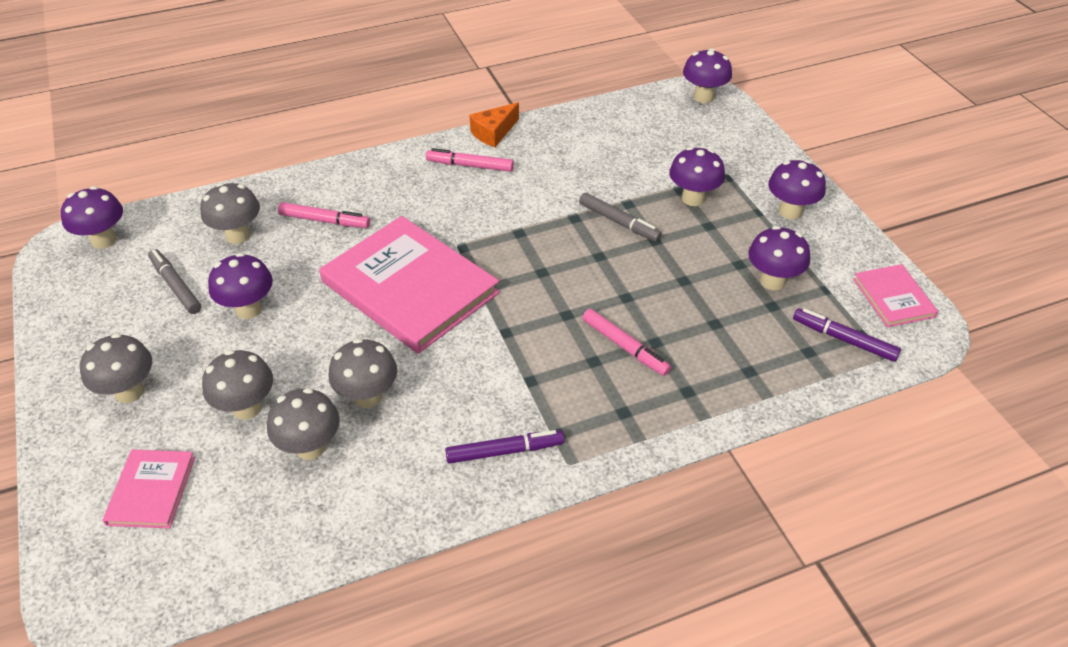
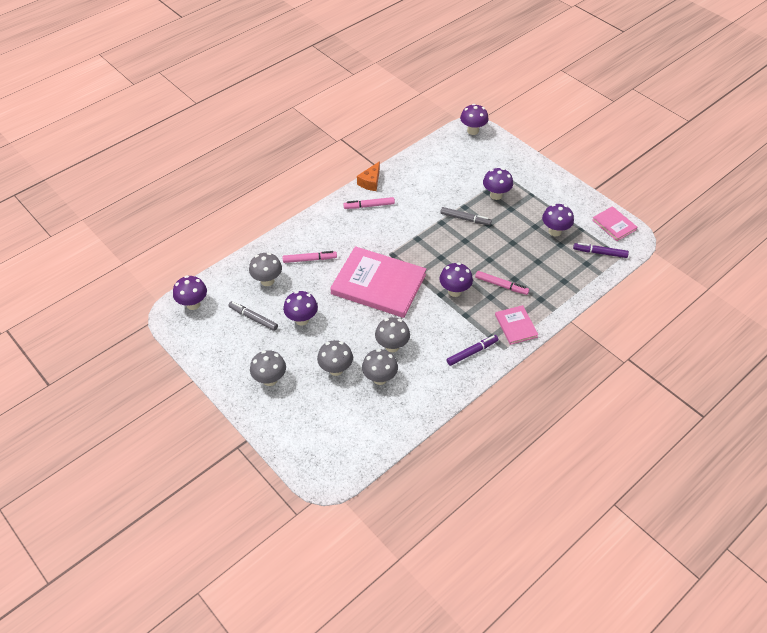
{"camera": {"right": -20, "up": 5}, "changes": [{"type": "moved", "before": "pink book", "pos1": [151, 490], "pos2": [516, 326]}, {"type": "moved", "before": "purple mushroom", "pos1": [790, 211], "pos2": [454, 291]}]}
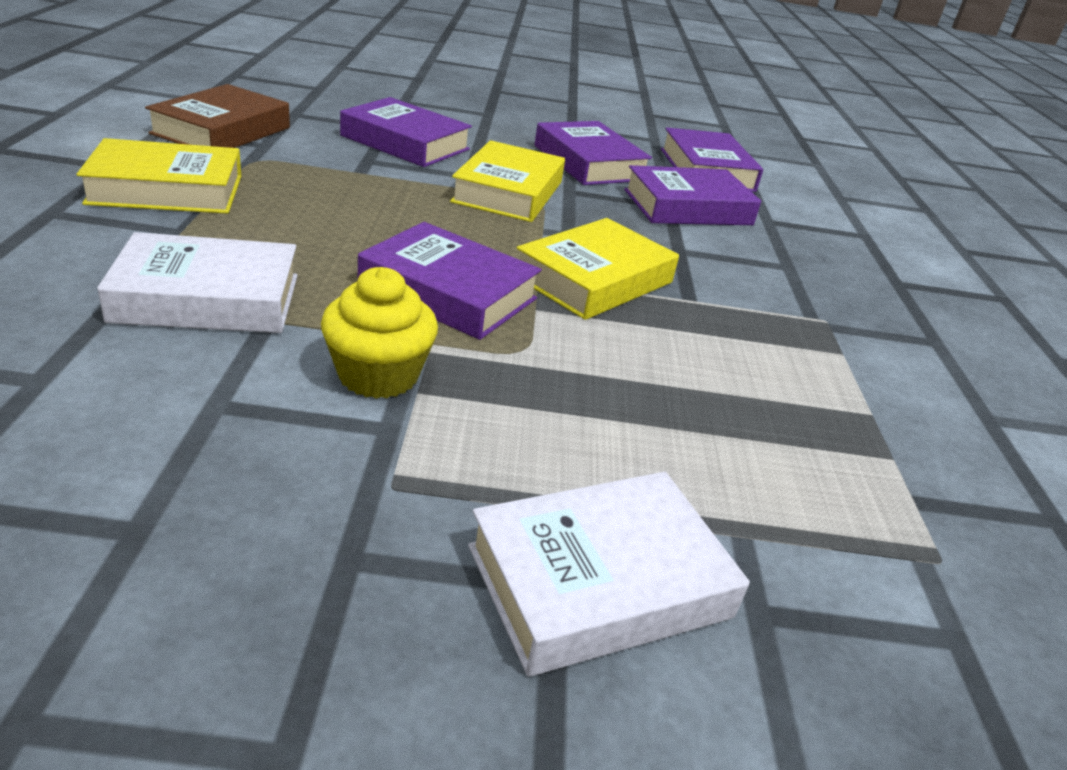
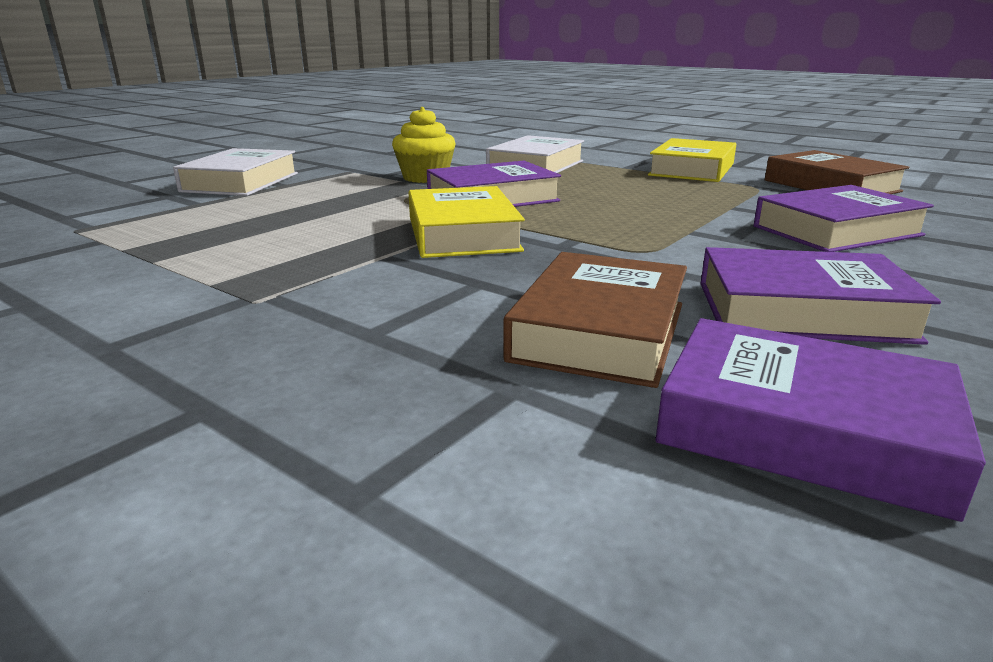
{"camera": {"right": 130, "up": -10}, "changes": [{"type": "removed", "before": "yellow book", "pos1": [508, 192]}, {"type": "recoloured", "before": "purple book", "after": "brown book", "pos1": [687, 207], "pos2": [600, 331]}]}
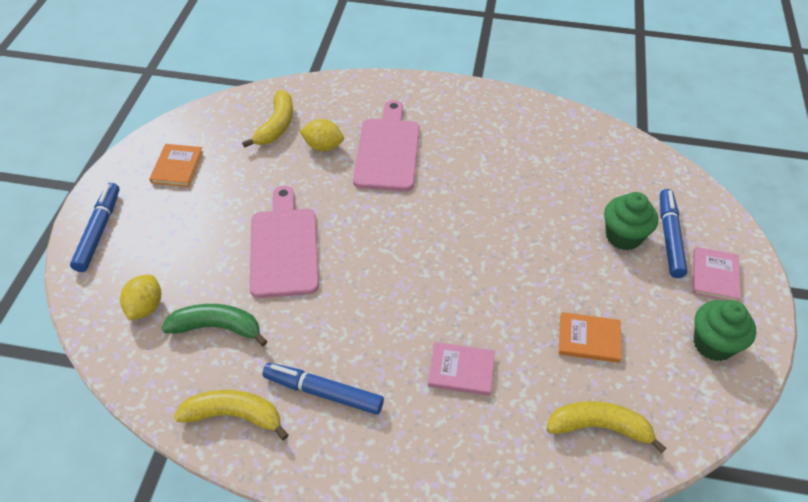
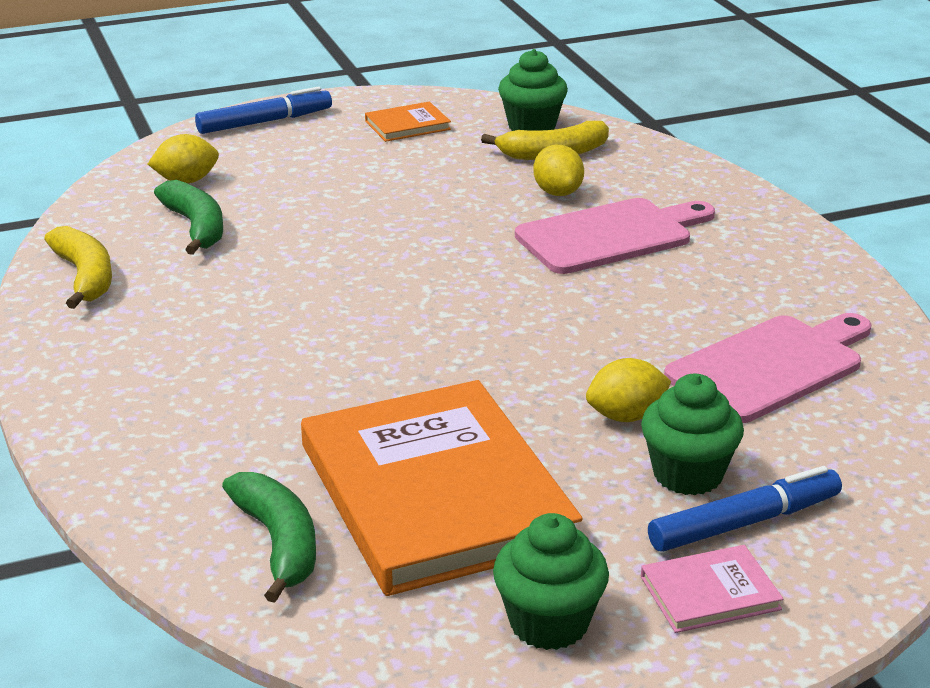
{"camera": {"right": 60, "up": -20}, "changes": [{"type": "moved", "before": "pink cutting board", "pos1": [284, 247], "pos2": [770, 366]}, {"type": "removed", "before": "blue marker", "pos1": [323, 392]}, {"type": "removed", "before": "pink book", "pos1": [461, 370]}, {"type": "recoloured", "before": "yellow banana", "after": "green banana", "pos1": [599, 427], "pos2": [278, 543]}, {"type": "resized", "before": "orange book", "pos1": [589, 339], "pos2": [436, 493], "scale": 2.46}, {"type": "added", "after": "green cupcake", "pos2": [532, 126]}, {"type": "added", "after": "yellow lemon", "pos2": [626, 416]}]}
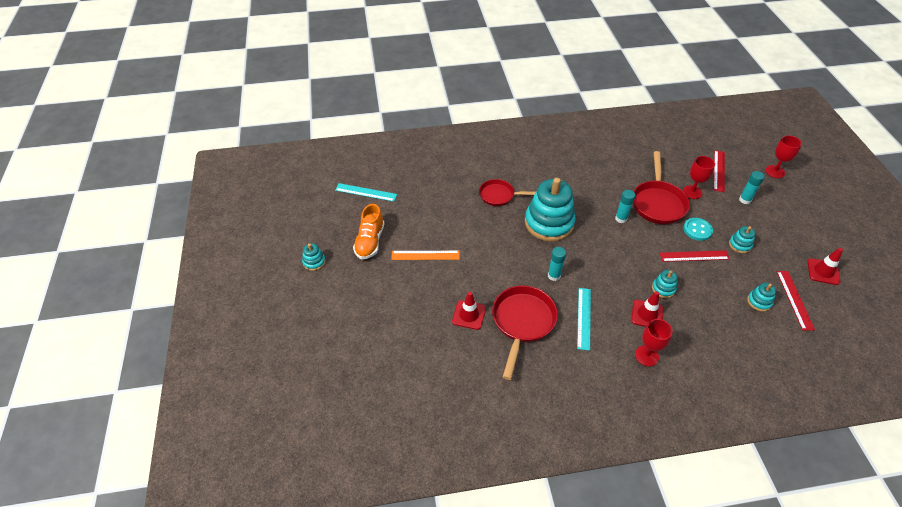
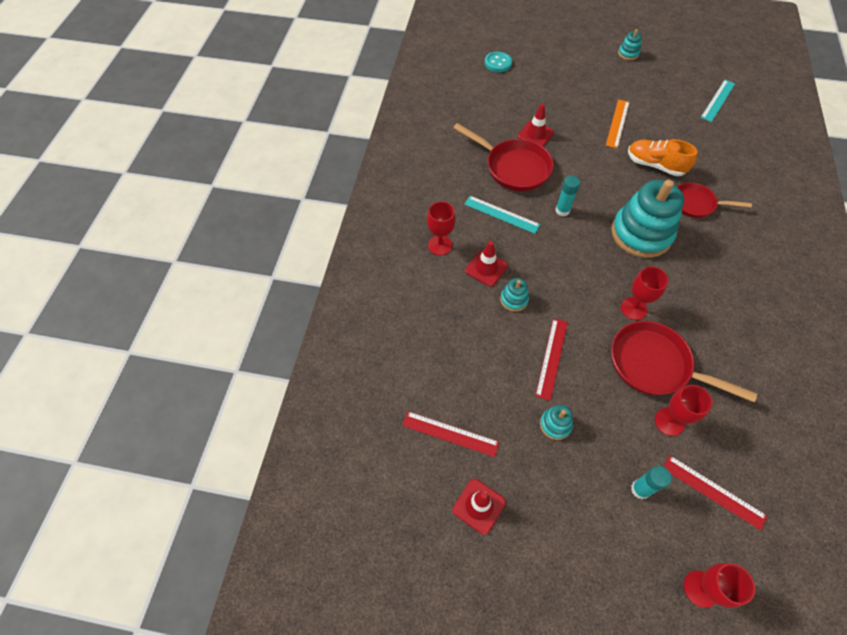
{"camera": {"right": 110, "up": 10}, "changes": [{"type": "moved", "before": "orange shoe", "pos1": [370, 241], "pos2": [655, 165]}, {"type": "turned", "before": "red pan", "pos1": [499, 195], "pos2": [696, 204], "turn": -105}, {"type": "replaced", "before": "turquoise glue stick", "after": "red goblet", "pos1": [621, 218], "pos2": [633, 308]}, {"type": "moved", "before": "turquoise button", "pos1": [697, 230], "pos2": [498, 63]}, {"type": "removed", "before": "turquoise stacking toy", "pos1": [759, 302]}]}
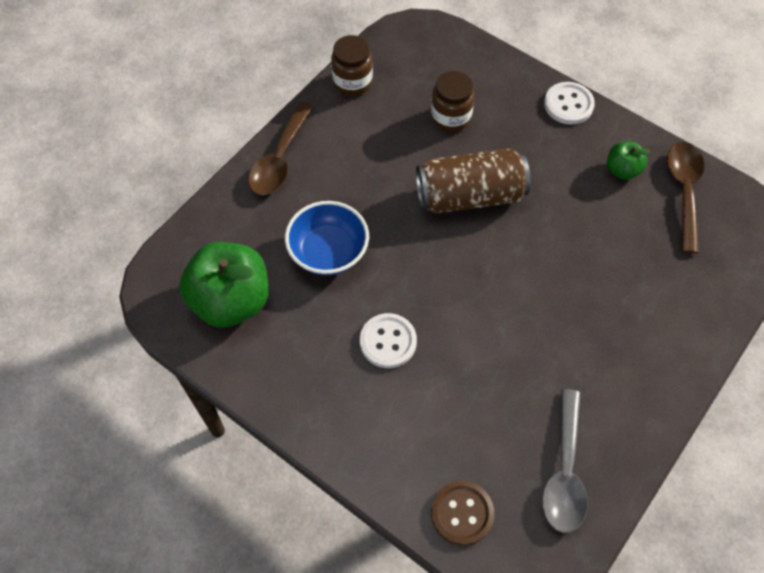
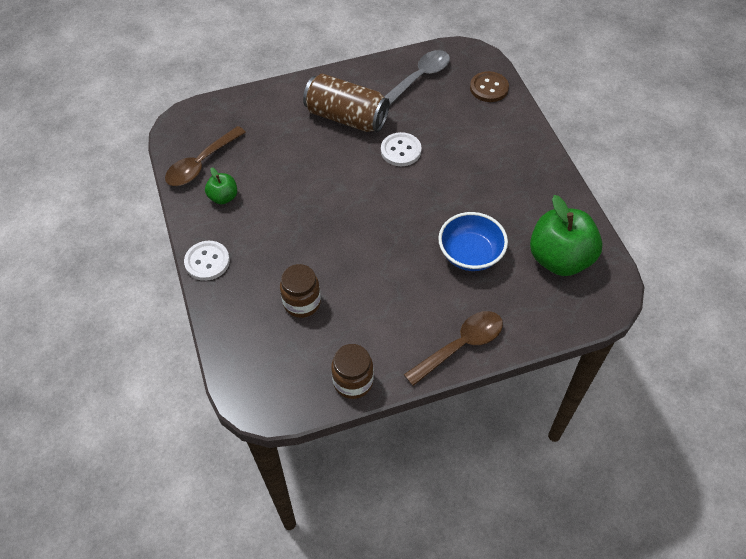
{"camera": {"right": -145, "up": -5}, "changes": [{"type": "moved", "before": "white button", "pos1": [388, 341], "pos2": [401, 150]}, {"type": "moved", "before": "brown can", "pos1": [470, 196], "pos2": [346, 117]}]}
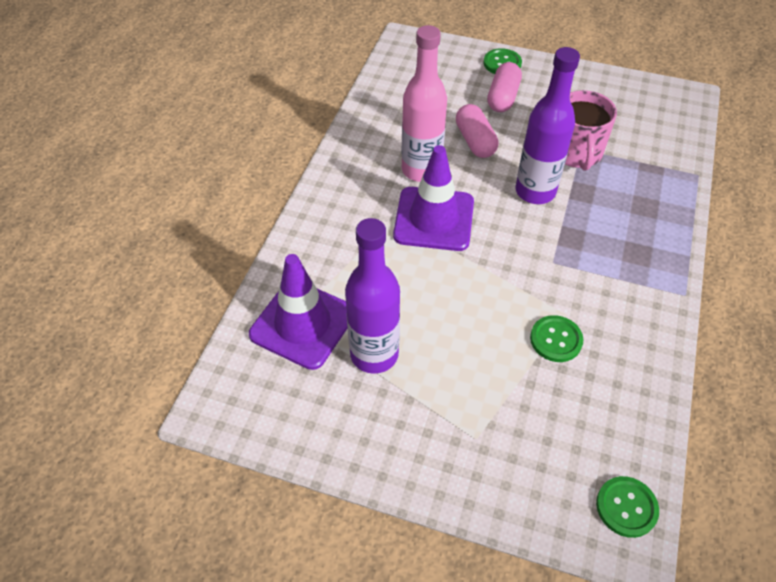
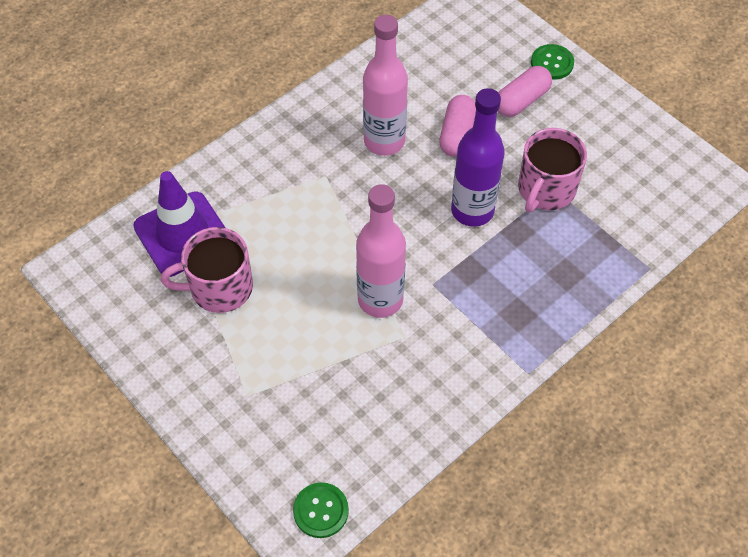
{"camera": {"right": 30, "up": 5}, "changes": [{"type": "replaced", "before": "purple bottle", "after": "pink mug", "pos1": [374, 354], "pos2": [219, 288]}, {"type": "removed", "before": "purple traffic cone", "pos1": [434, 219]}, {"type": "removed", "before": "green button", "pos1": [556, 339]}, {"type": "added", "after": "pink bottle", "pos2": [380, 299]}]}
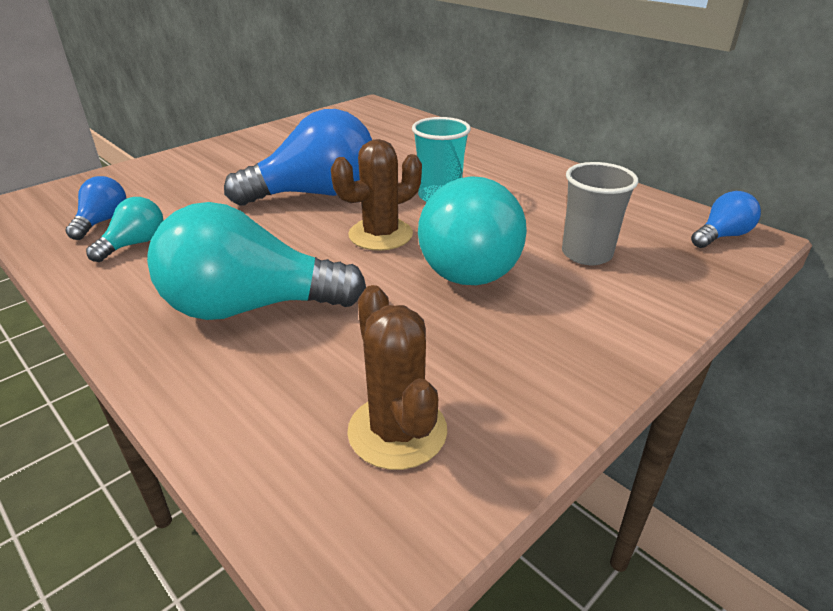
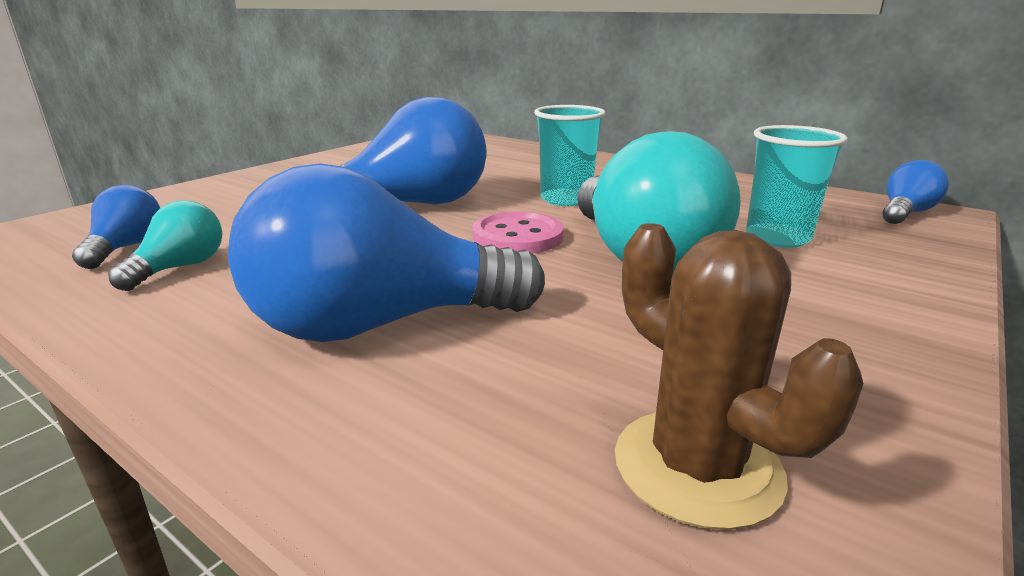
{"camera": {"right": -10, "up": -10}, "changes": [{"type": "recoloured", "before": "turquoise light bulb", "after": "blue light bulb", "pos1": [250, 307], "pos2": [379, 325]}, {"type": "replaced", "before": "brown cactus", "after": "pink button", "pos1": [380, 235], "pos2": [517, 237]}, {"type": "recoloured", "before": "grey cup", "after": "turquoise cup", "pos1": [586, 254], "pos2": [777, 238]}]}
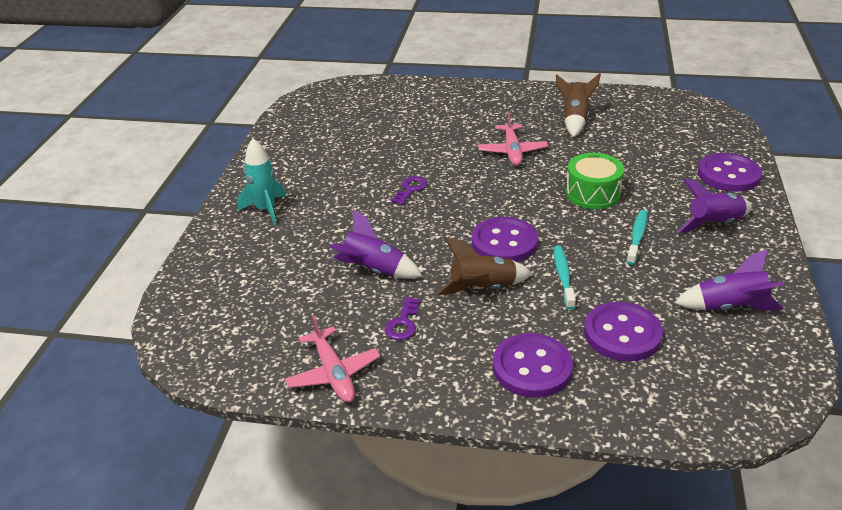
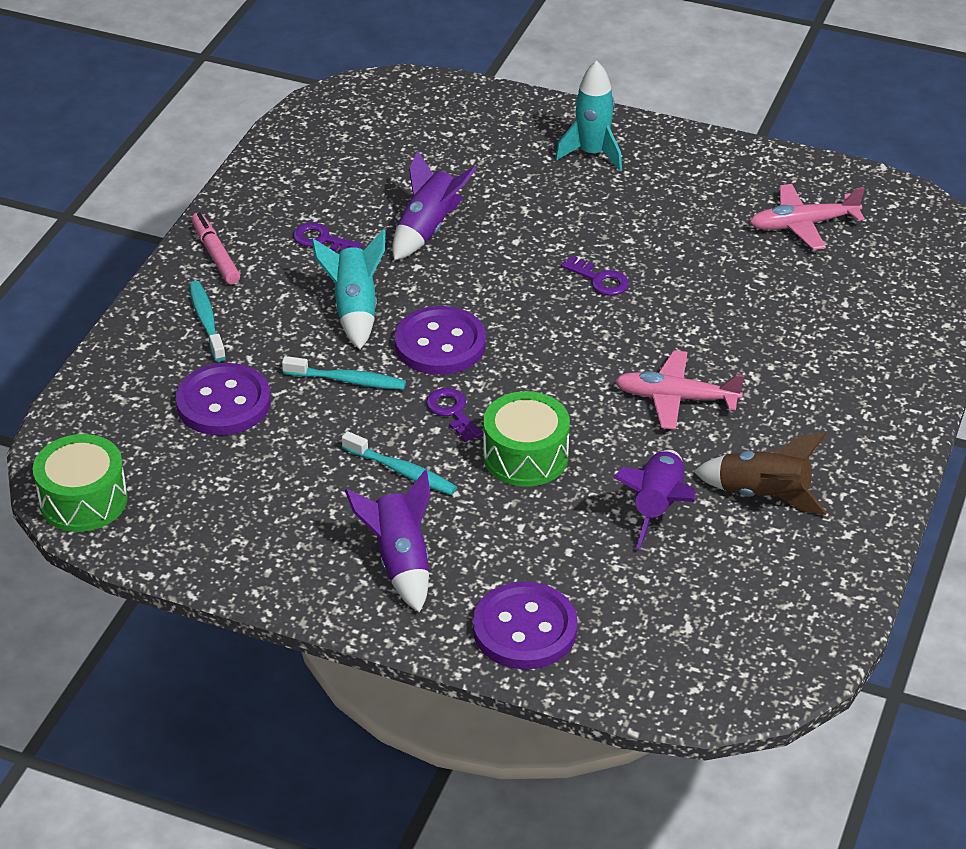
{"camera": {"right": 100, "up": 5}, "changes": [{"type": "moved", "before": "pink plane", "pos1": [333, 373], "pos2": [803, 224]}, {"type": "recoloured", "before": "brown rocket", "after": "turquoise rocket", "pos1": [483, 288], "pos2": [355, 309]}, {"type": "replaced", "before": "purple button", "after": "turquoise toothbrush", "pos1": [532, 367], "pos2": [206, 321]}, {"type": "moved", "before": "purple rocket", "pos1": [729, 306], "pos2": [657, 507]}, {"type": "added", "after": "green drum", "pos2": [83, 500]}, {"type": "added", "after": "pink marker", "pos2": [215, 254]}, {"type": "added", "after": "purple key", "pos2": [452, 412]}]}
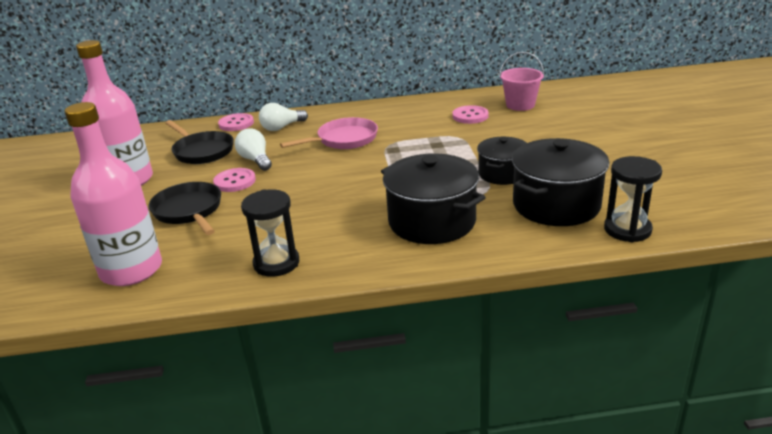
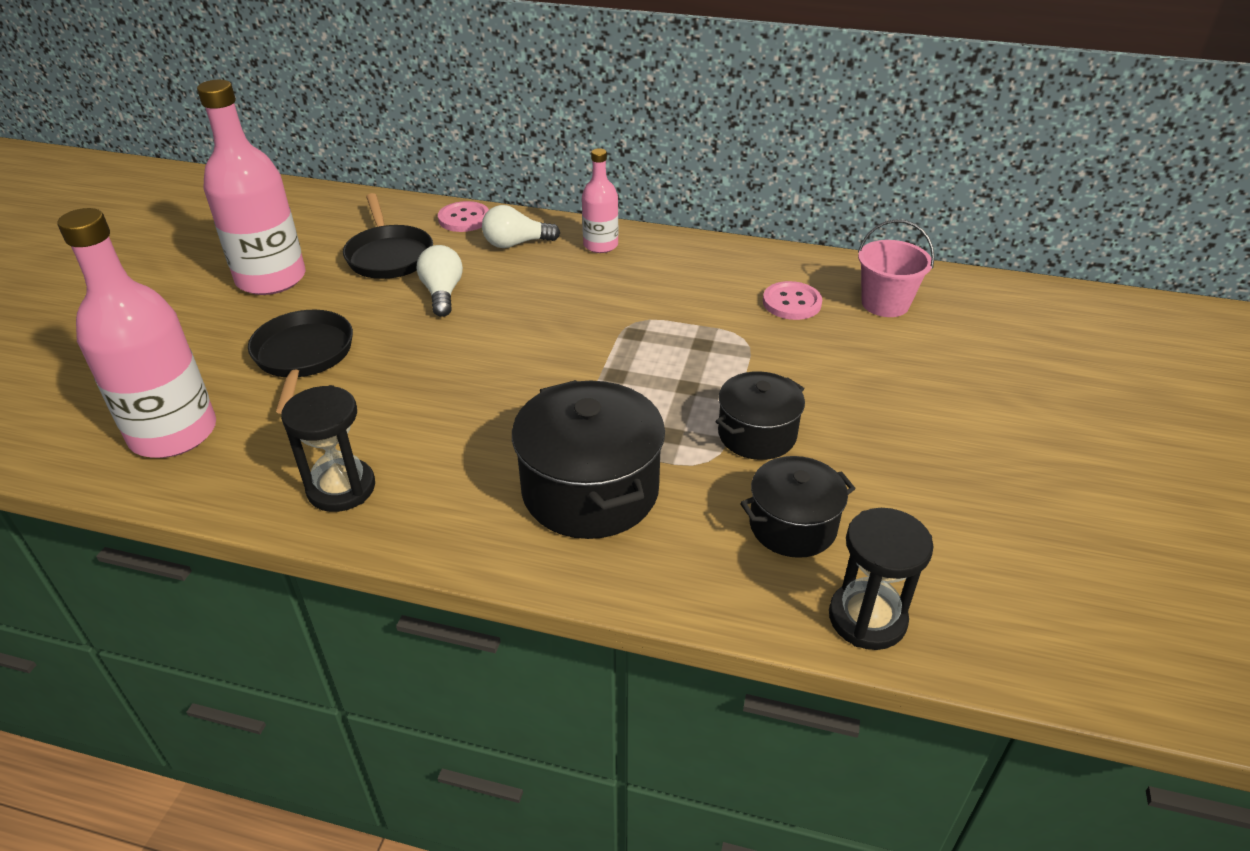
{"camera": {"right": 20, "up": 10}, "changes": [{"type": "removed", "before": "pink button", "pos1": [235, 181]}, {"type": "removed", "before": "pink pan", "pos1": [344, 140]}, {"type": "resized", "before": "black pot", "pos1": [556, 205], "pos2": [792, 526], "scale": 0.61}, {"type": "added", "after": "pink bottle", "pos2": [600, 245]}]}
